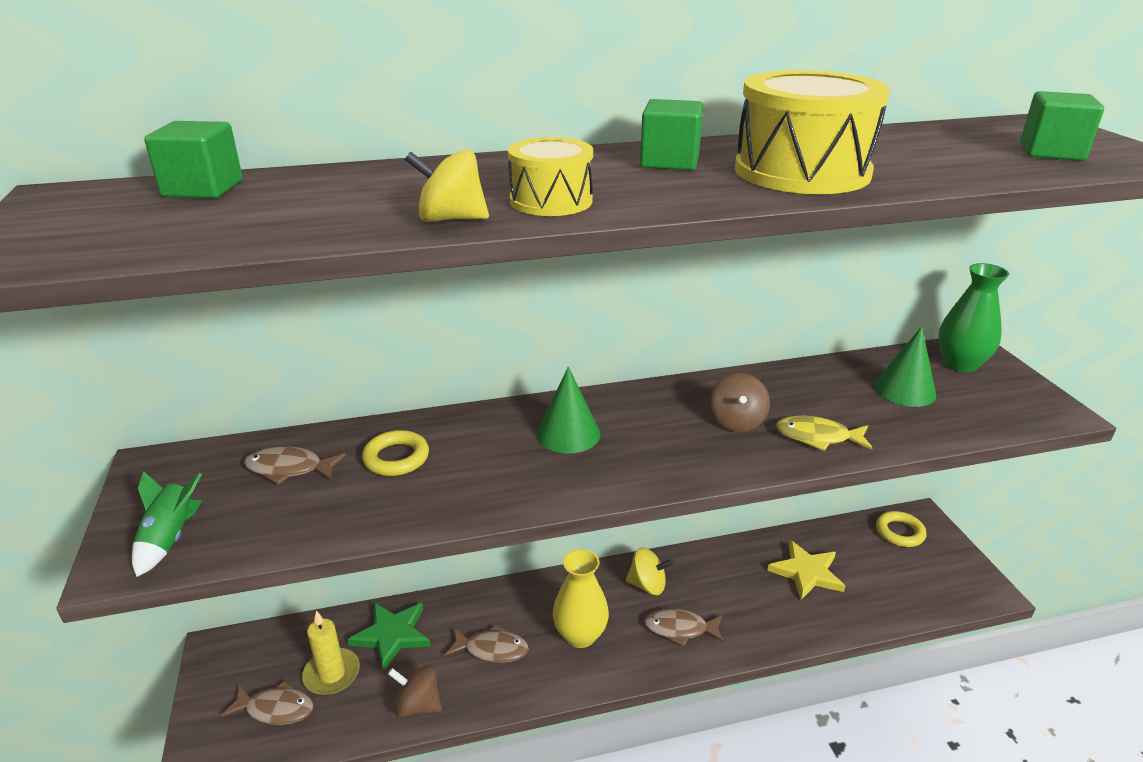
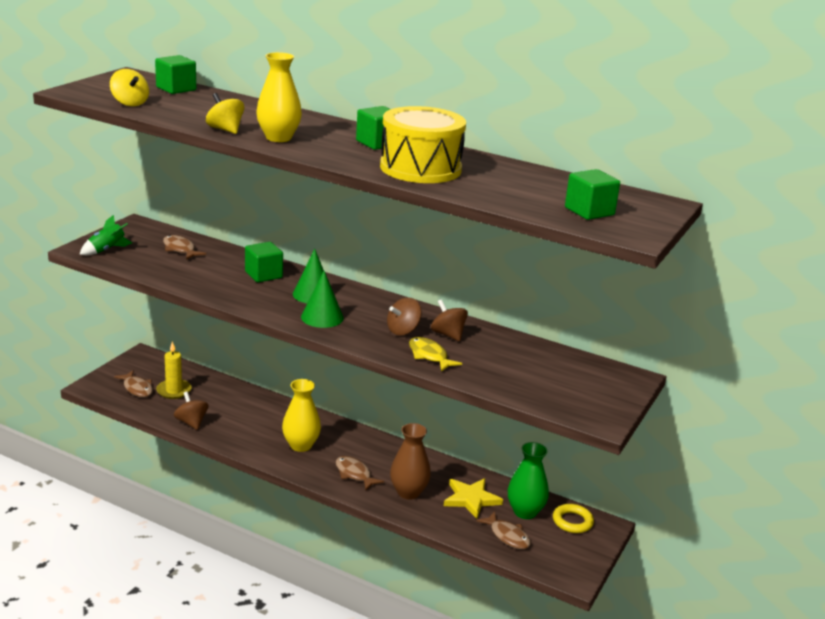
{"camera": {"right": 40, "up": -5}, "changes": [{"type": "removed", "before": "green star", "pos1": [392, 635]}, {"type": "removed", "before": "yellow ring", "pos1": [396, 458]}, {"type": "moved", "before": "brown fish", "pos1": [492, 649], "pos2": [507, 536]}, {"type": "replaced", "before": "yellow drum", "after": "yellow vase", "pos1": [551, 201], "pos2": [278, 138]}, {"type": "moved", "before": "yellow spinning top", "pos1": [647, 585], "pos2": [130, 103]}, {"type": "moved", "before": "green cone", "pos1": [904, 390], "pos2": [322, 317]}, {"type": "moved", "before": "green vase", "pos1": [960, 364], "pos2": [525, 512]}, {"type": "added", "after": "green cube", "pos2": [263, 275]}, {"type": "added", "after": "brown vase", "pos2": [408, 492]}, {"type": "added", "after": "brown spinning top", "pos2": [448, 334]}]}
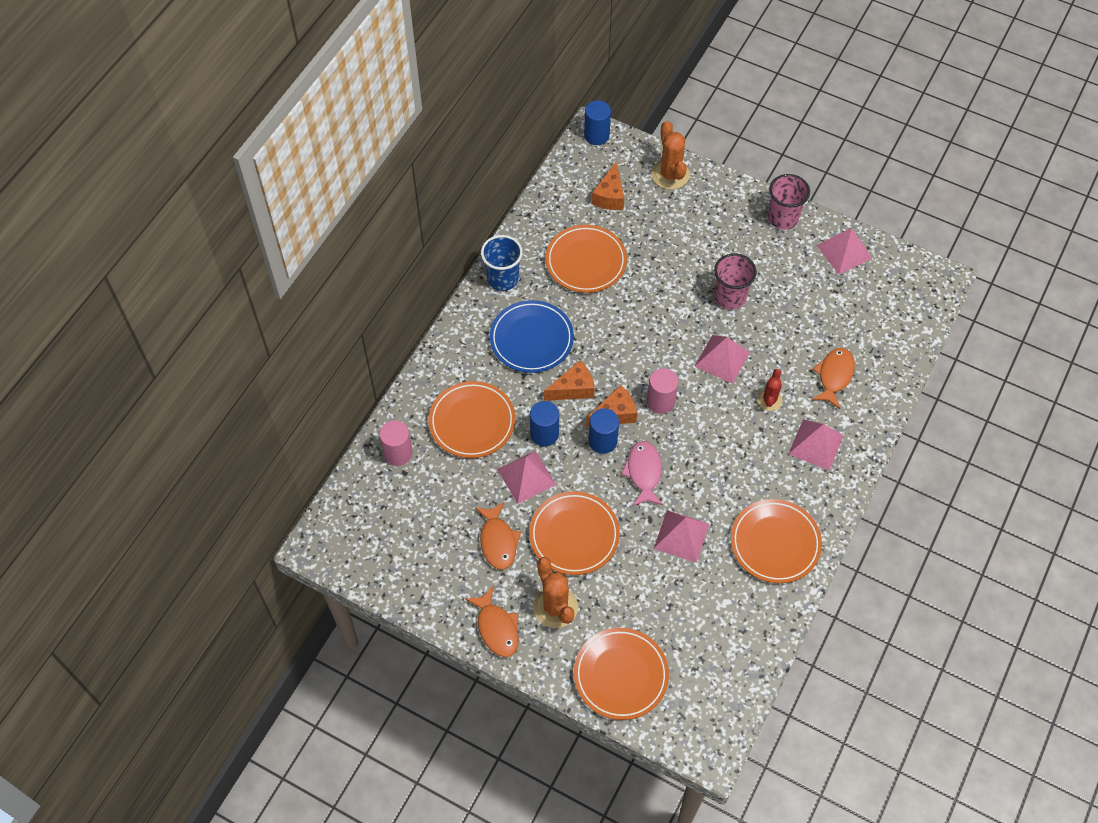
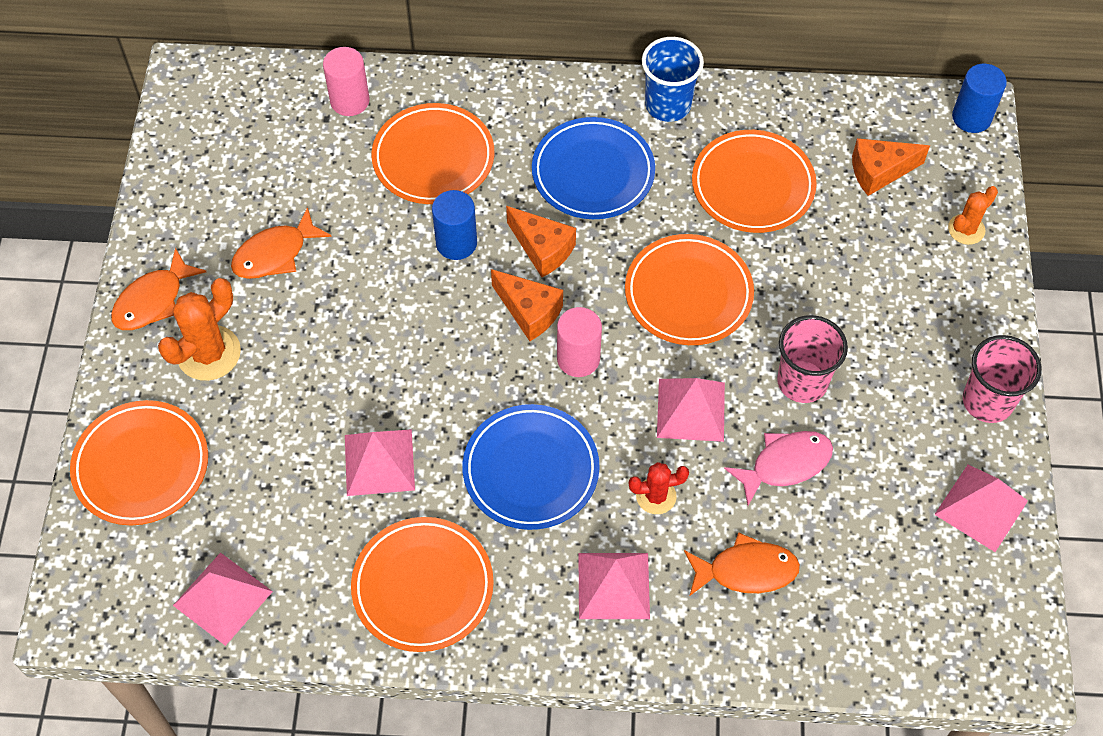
{"camera": {"right": 65, "up": 0}, "changes": [{"type": "moved", "before": "pink pyramid", "pos1": [526, 477], "pos2": [223, 598]}, {"type": "moved", "before": "orange plate", "pos1": [574, 535], "pos2": [688, 293]}, {"type": "removed", "before": "blue cylinder", "pos1": [602, 441]}, {"type": "moved", "before": "pink fish", "pos1": [644, 472], "pos2": [785, 464]}, {"type": "resized", "before": "orange cactus", "pos1": [670, 174], "pos2": [966, 229], "scale": 0.6}, {"type": "added", "after": "blue plate", "pos2": [531, 470]}]}
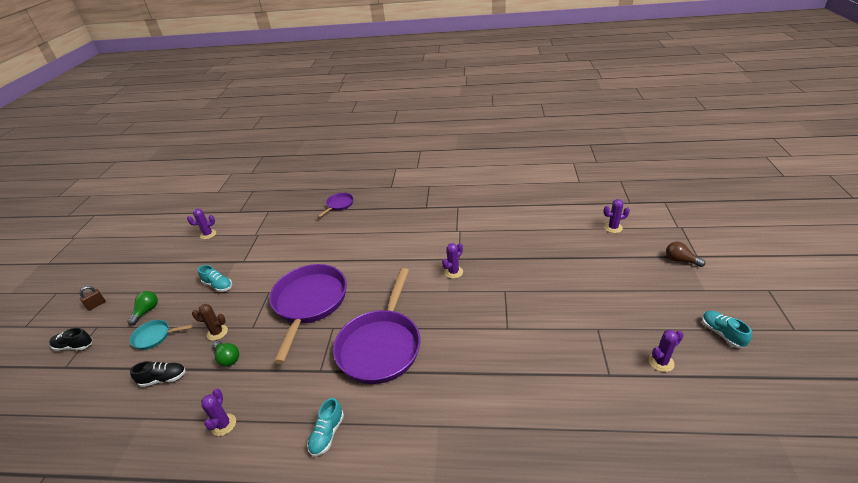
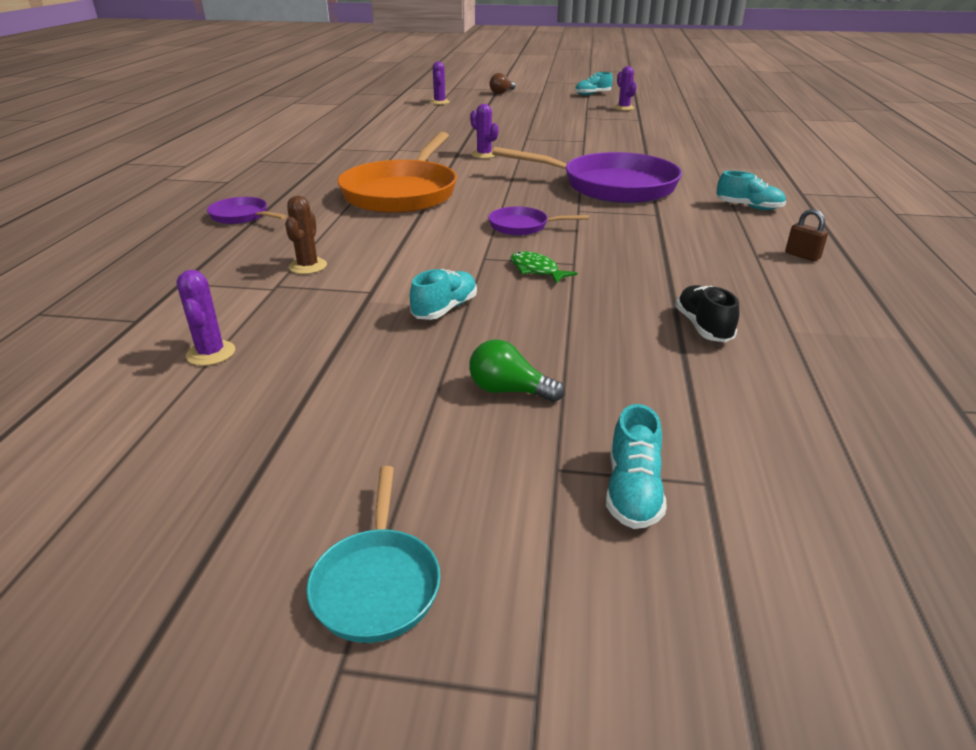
{"camera": {"right": -90, "up": -5}, "changes": [{"type": "recoloured", "before": "black shoe", "after": "turquoise shoe", "pos1": [74, 346], "pos2": [632, 491]}, {"type": "moved", "before": "brown padlock", "pos1": [96, 305], "pos2": [802, 256]}, {"type": "moved", "before": "turquoise pan", "pos1": [155, 336], "pos2": [377, 584]}, {"type": "moved", "before": "brown cactus", "pos1": [217, 332], "pos2": [308, 266]}, {"type": "removed", "before": "purple cactus", "pos1": [223, 425]}, {"type": "removed", "before": "green light bulb", "pos1": [228, 358]}, {"type": "resized", "before": "purple pan", "pos1": [309, 303], "pos2": [522, 226], "scale": 0.46}, {"type": "added", "after": "orange pan", "pos2": [402, 193]}, {"type": "added", "after": "green fish", "pos2": [536, 270]}]}
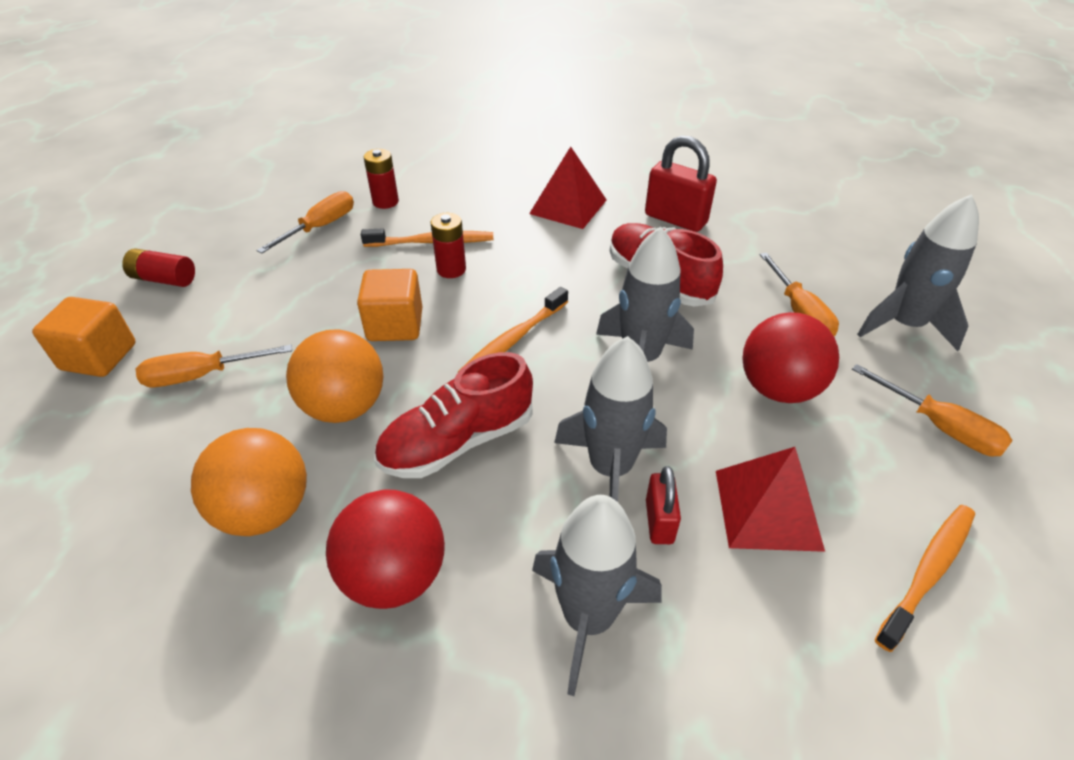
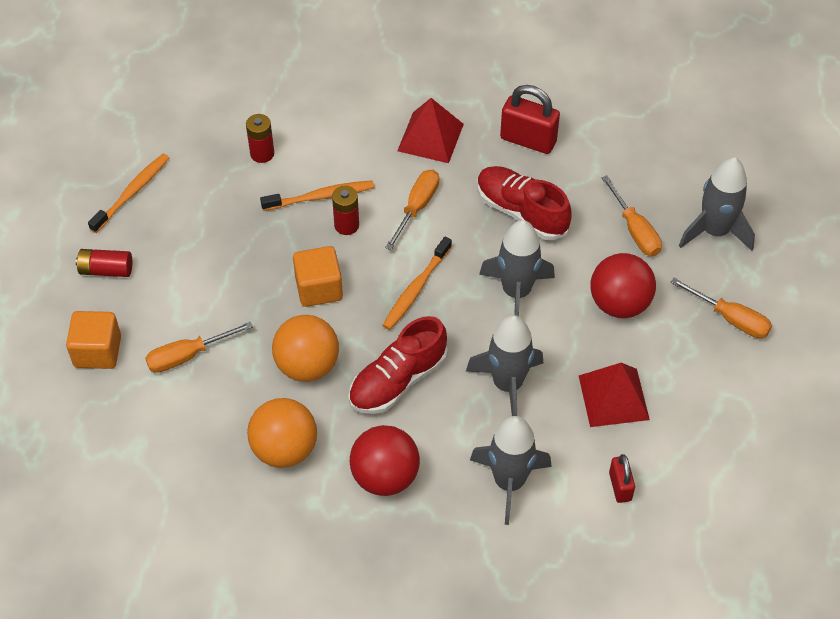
{"camera": {"right": -10, "up": 10}, "changes": [{"type": "moved", "before": "orange screwdriver", "pos1": [320, 227], "pos2": [417, 207]}, {"type": "moved", "before": "red padlock", "pos1": [659, 521], "pos2": [620, 486]}, {"type": "moved", "before": "orange toothbrush", "pos1": [928, 572], "pos2": [132, 193]}]}
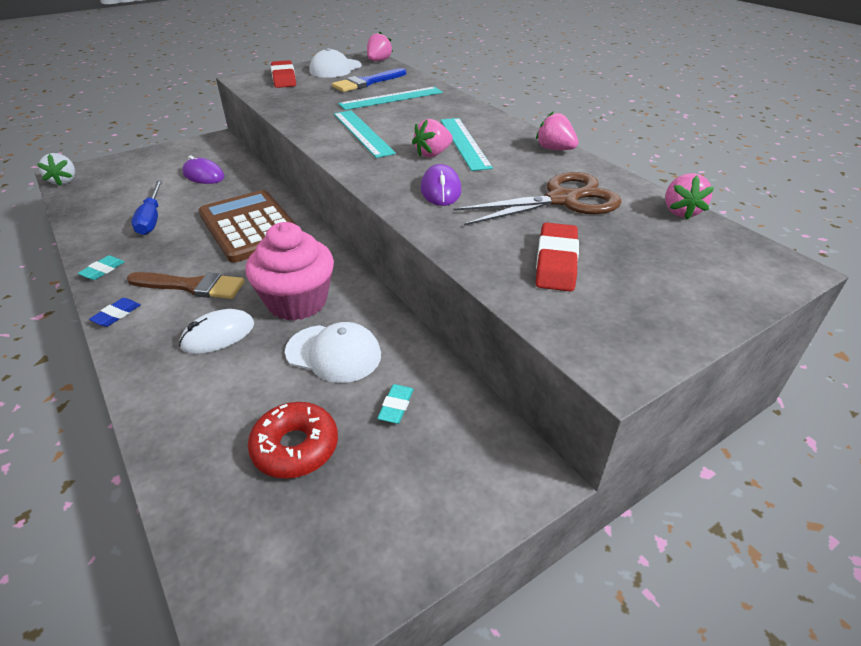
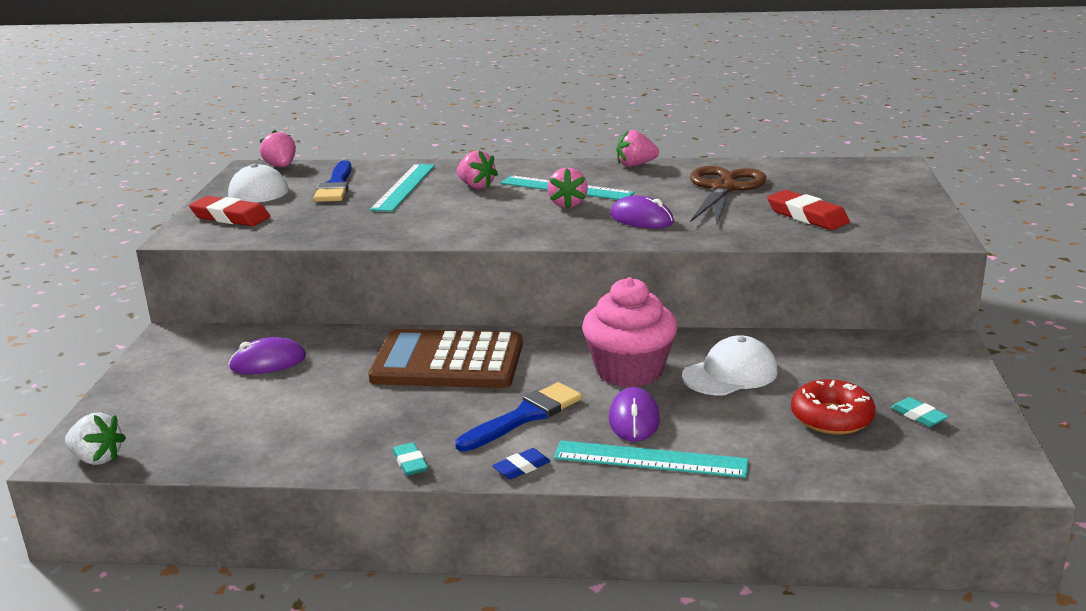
{"camera": {"right": -50, "up": -15}, "changes": [{"type": "turned", "before": "blue eraser", "pos1": [116, 315], "pos2": [521, 467], "turn": 75}, {"type": "recoloured", "before": "brown brush", "after": "blue brush", "pos1": [191, 286], "pos2": [524, 416]}, {"type": "removed", "before": "blue screwdriver", "pos1": [151, 219]}, {"type": "recoloured", "before": "white mouse", "after": "purple mouse", "pos1": [218, 335], "pos2": [634, 419]}, {"type": "moved", "before": "turquoise ruler", "pos1": [362, 133], "pos2": [650, 459]}, {"type": "moved", "before": "turquoise eraser", "pos1": [396, 406], "pos2": [918, 416]}, {"type": "moved", "before": "pink strawberry", "pos1": [680, 211], "pos2": [476, 186]}]}
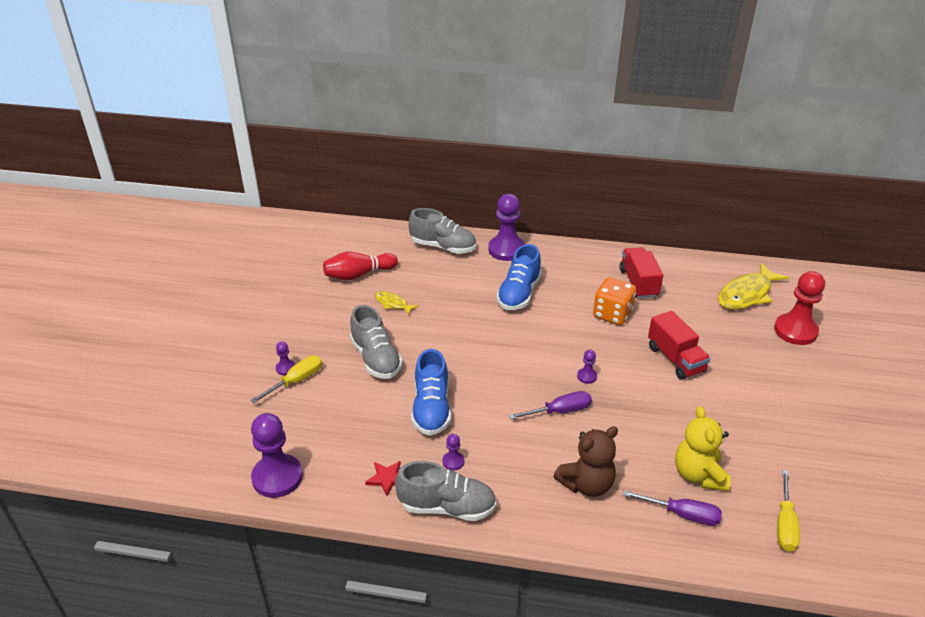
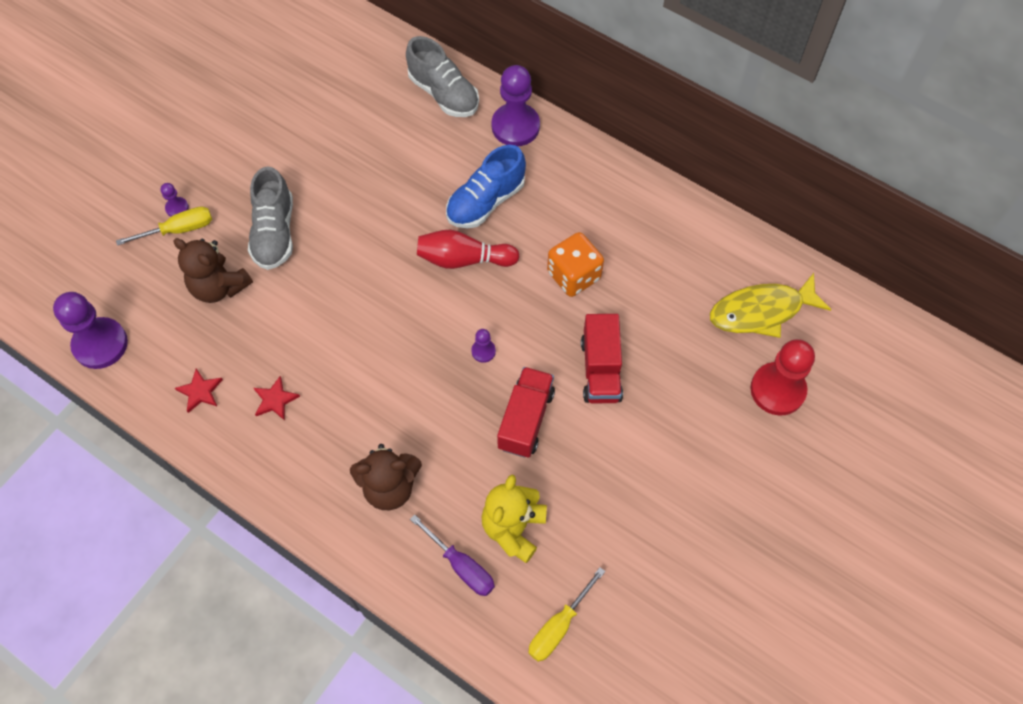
{"camera": {"right": 25, "up": 25}, "changes": [{"type": "moved", "before": "red bowling pin", "pos1": [358, 275], "pos2": [464, 259]}, {"type": "removed", "before": "yellow fish", "pos1": [393, 303]}, {"type": "removed", "before": "grey shoe", "pos1": [447, 507]}, {"type": "removed", "before": "blue shoe", "pos1": [431, 409]}, {"type": "replaced", "before": "purple pawn", "after": "red star", "pos1": [453, 461], "pos2": [275, 400]}, {"type": "removed", "before": "purple screwdriver", "pos1": [559, 411]}, {"type": "moved", "before": "red truck", "pos1": [638, 283], "pos2": [526, 419]}, {"type": "added", "after": "brown teddy bear", "pos2": [219, 286]}]}
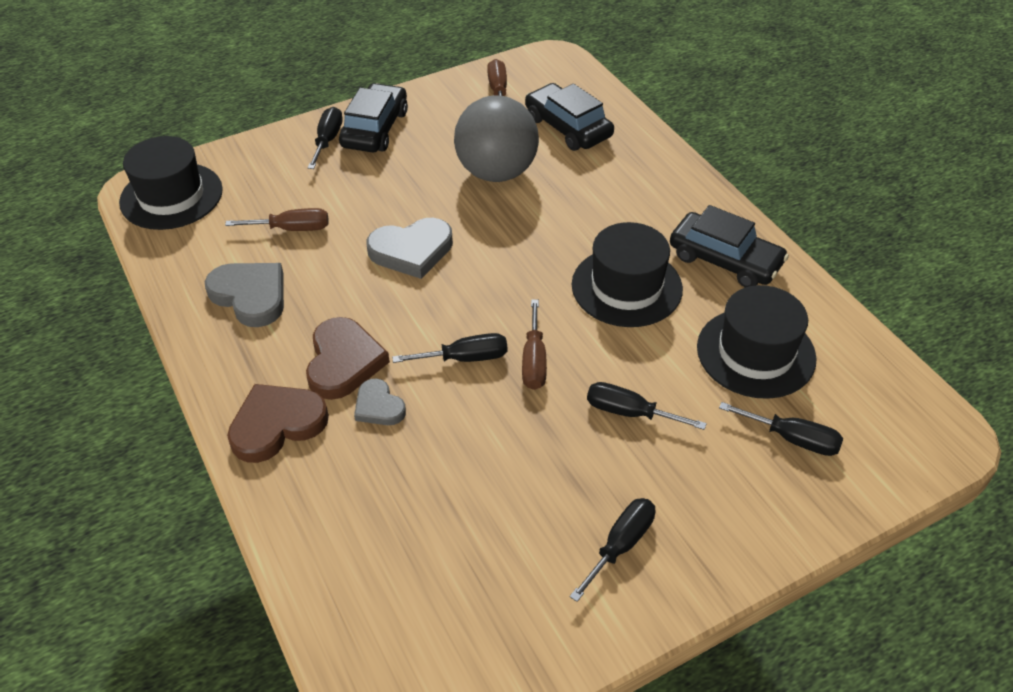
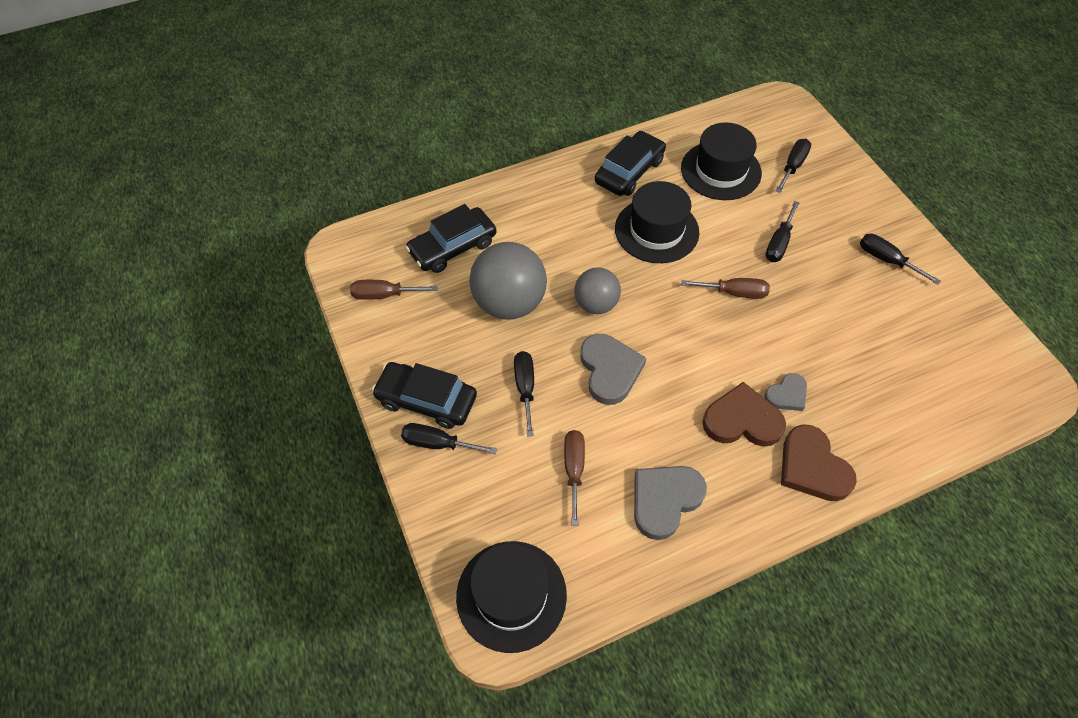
{"camera": {"right": -85, "up": 10}, "changes": [{"type": "moved", "before": "black screwdriver", "pos1": [465, 358], "pos2": [525, 388]}, {"type": "added", "after": "grey ball", "pos2": [596, 304]}]}
